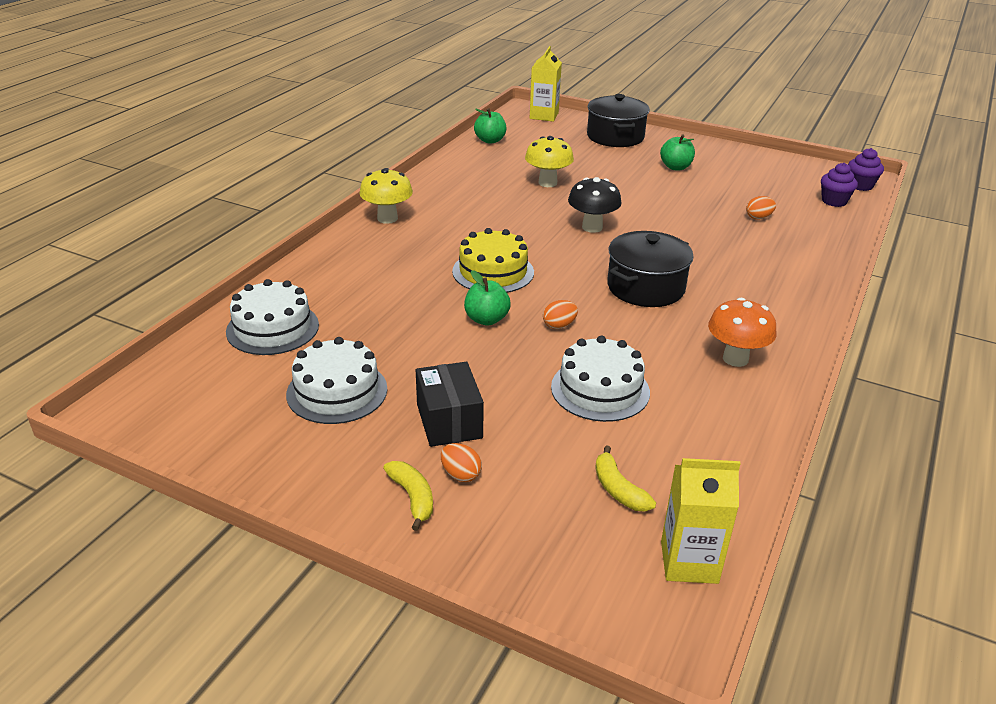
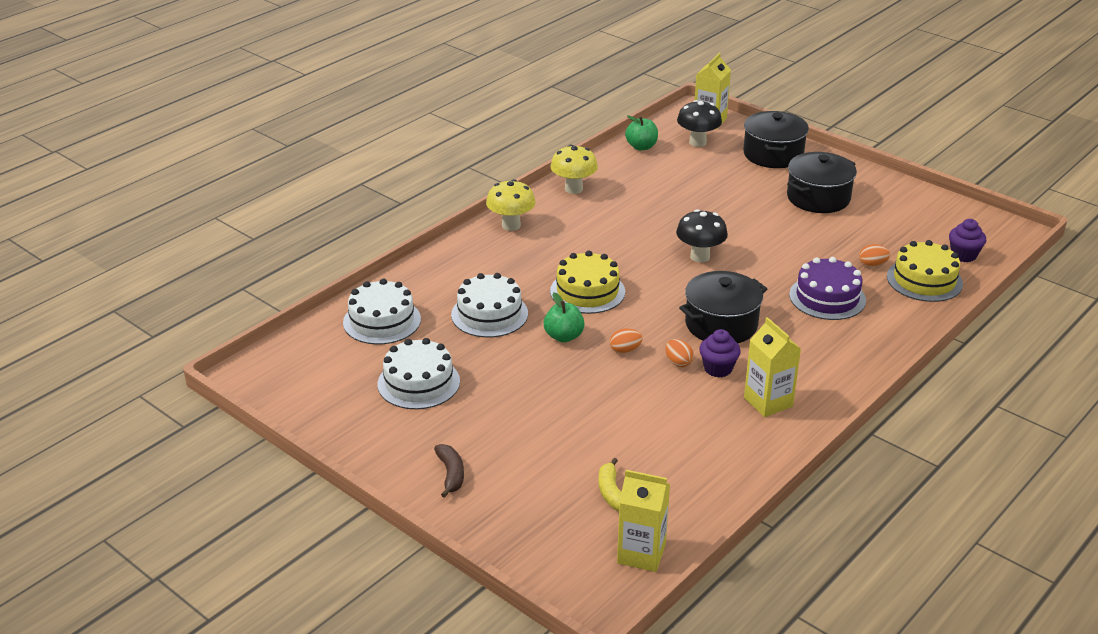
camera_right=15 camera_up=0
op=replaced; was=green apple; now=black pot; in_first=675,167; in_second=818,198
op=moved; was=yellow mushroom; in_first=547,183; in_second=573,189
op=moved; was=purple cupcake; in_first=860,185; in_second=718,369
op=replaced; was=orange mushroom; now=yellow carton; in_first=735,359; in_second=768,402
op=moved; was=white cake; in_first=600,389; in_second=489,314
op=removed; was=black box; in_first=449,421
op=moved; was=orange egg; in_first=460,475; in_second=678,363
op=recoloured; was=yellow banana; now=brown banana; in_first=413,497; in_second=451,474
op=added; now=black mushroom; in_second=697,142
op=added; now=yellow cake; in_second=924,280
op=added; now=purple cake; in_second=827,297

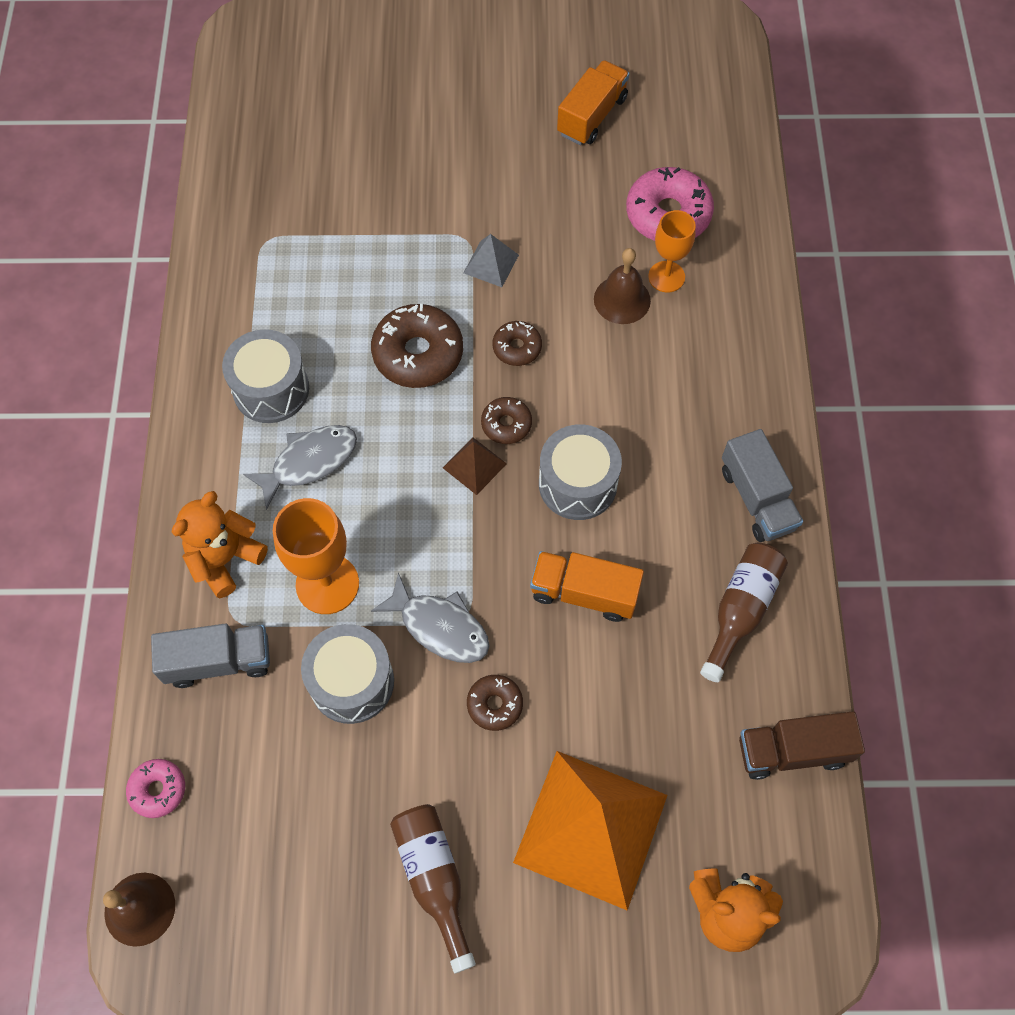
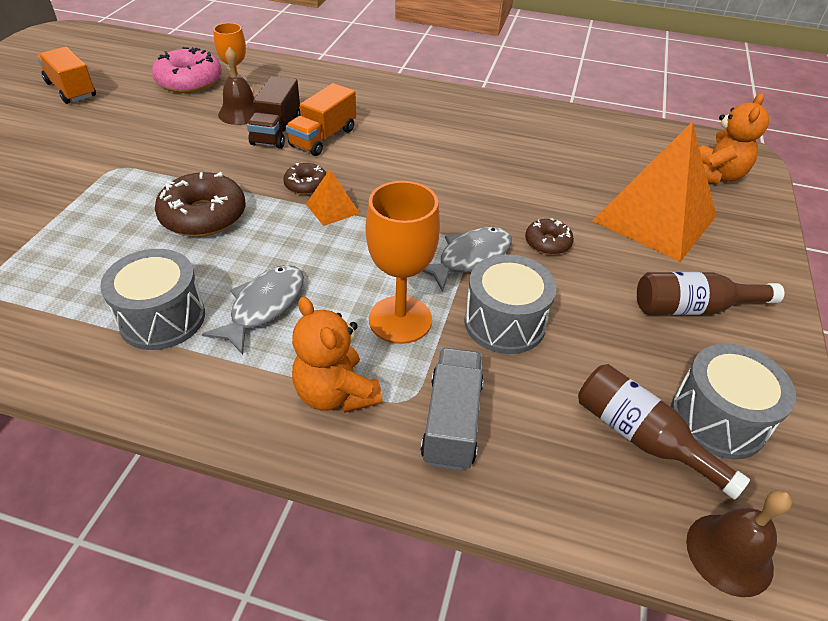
camera_right=-75 camera_up=-20
op=removed; was=grey pyramid; in_first=491,264
op=removed; was=brown donut; in_first=517,347
op=moved; was=grey drum; in_first=577,484; in_second=718,418
op=turned; was=grey fish; in_first=309,462; in_second=264,306; clockwise=45
op=removed; was=grey truck; in_first=757,498
op=recoloured; was=brown pyramid; now=orange pyramid; in_first=474,465; in_second=332,208
op=moved; was=brown bottle; in_first=740,610; in_second=641,437
op=moved; was=orange truck; in_first=584,593; in_second=323,138
op=moved; was=brown truck; in_first=792,751; in_second=276,131
op=removed; was=pink donut; in_first=158,790

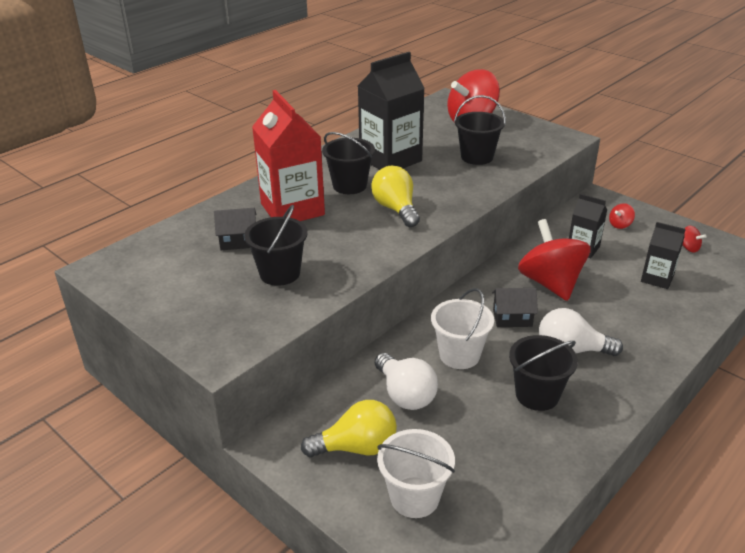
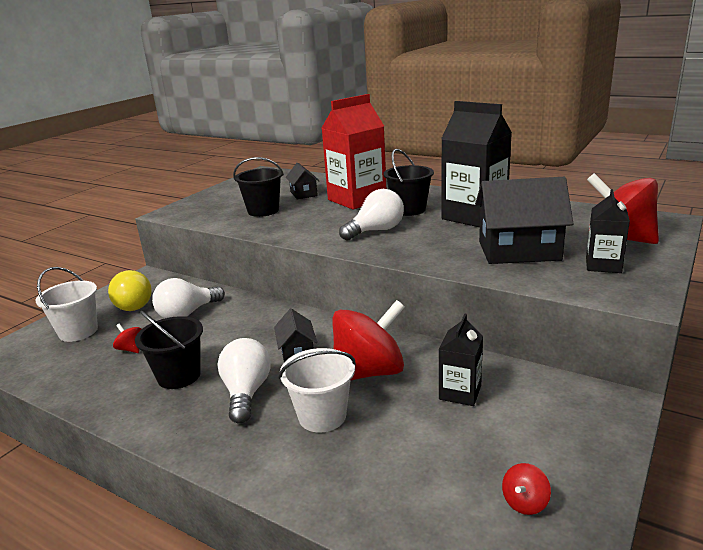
camera_right=80 camera_up=-10
op=replaced; was=black bucket; now=black house; in_first=477,157; in_second=519,251
op=recoloured; was=yellow light bulb; now=white light bulb; in_first=396,209; in_second=376,231
op=moved; was=red spinning top; in_first=620,225; in_second=131,349
op=moved; was=black carton; in_first=657,278; in_second=603,265
op=moved; was=white bucket; in_first=459,355; in_second=322,416

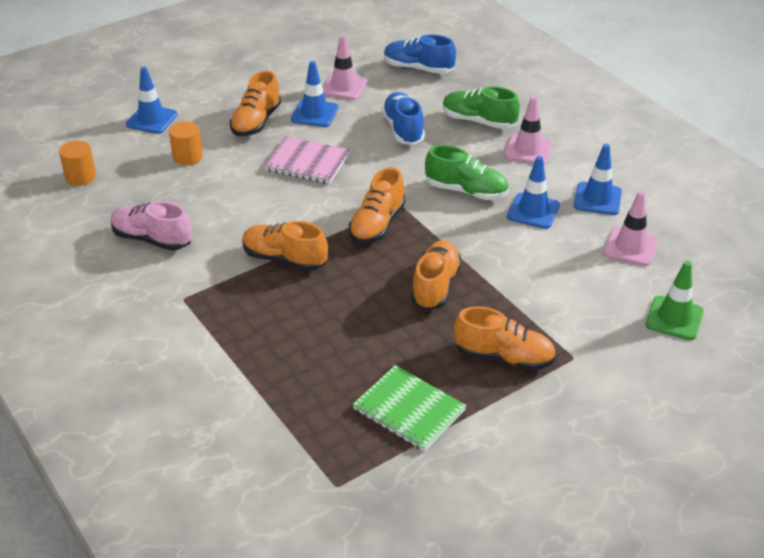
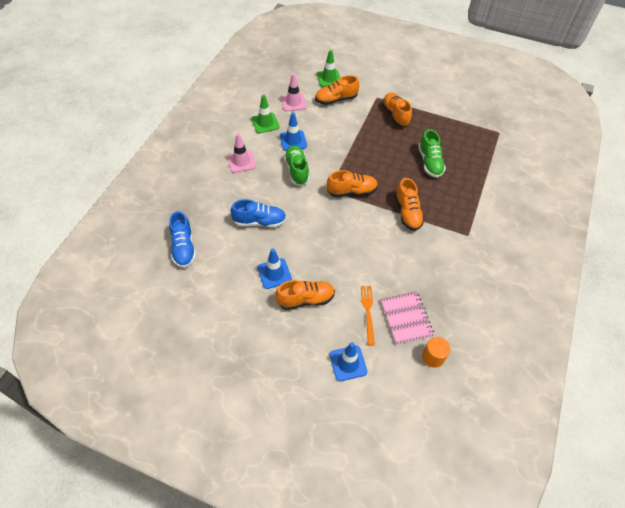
camera_right=-125 camera_up=15
op=removed; was=pink traffic cone; in_first=343,87
op=moved; was=green shoe; in_first=478,121; in_second=430,162
op=turned; was=blue shoe; in_first=403,129; in_second=259,221; clockwise=-135
op=replaced; was=orange cylinder; now=orange fork; in_first=187,157; in_second=368,312
op=moved; was=pink notebook; in_first=307,162; in_second=406,318
op=recoloured; was=blue traffic cone; now=green traffic cone; in_first=597,199; in_second=265,123
op=removed; was=pink shoe; in_first=152,239
op=moved; was=orange shoe; in_first=435,286; in_second=336,99
op=removed; was=green notebook; in_first=409,410

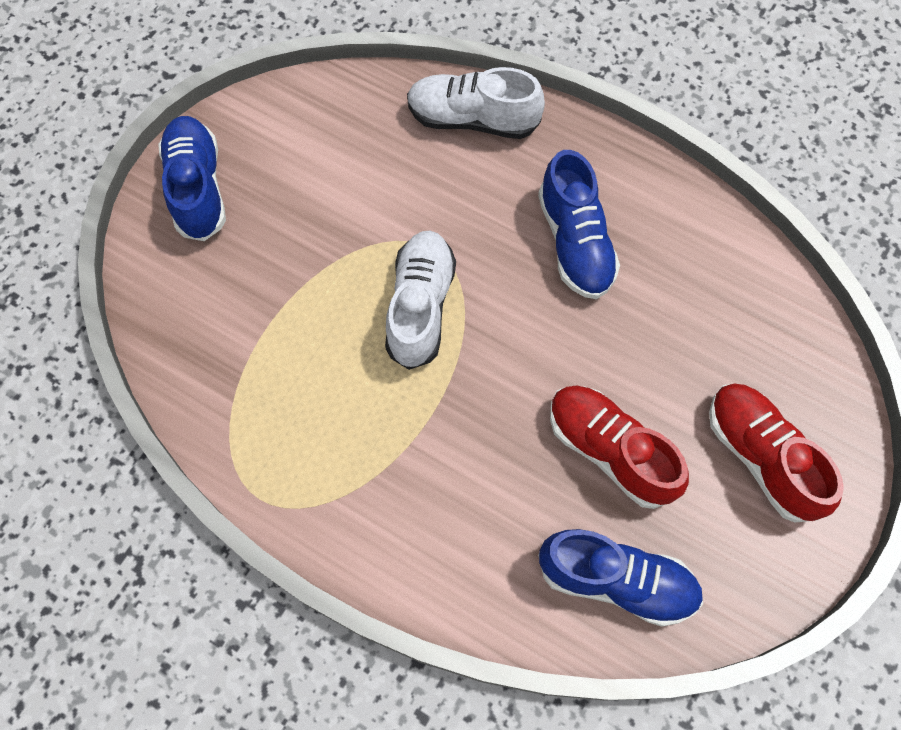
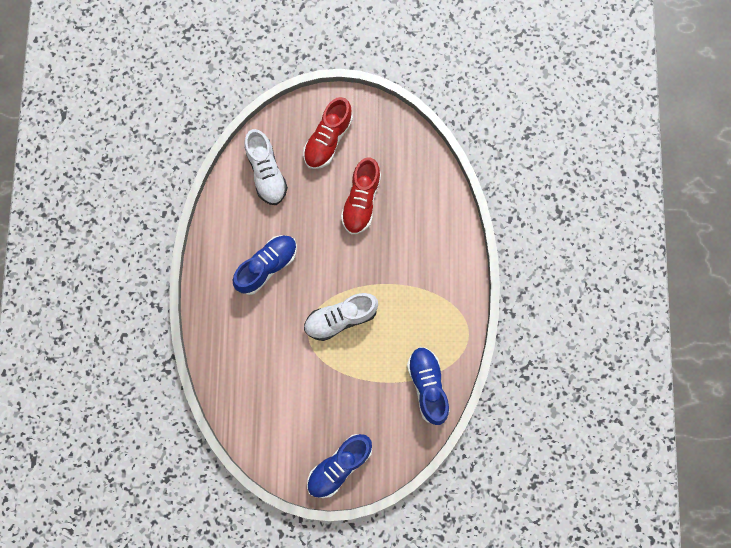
camera_right=-120 camera_up=10
op=moved; was=white shoe; in_first=472,119; in_second=266,173
op=moved; was=blue shoe; in_first=616,581; in_second=427,386

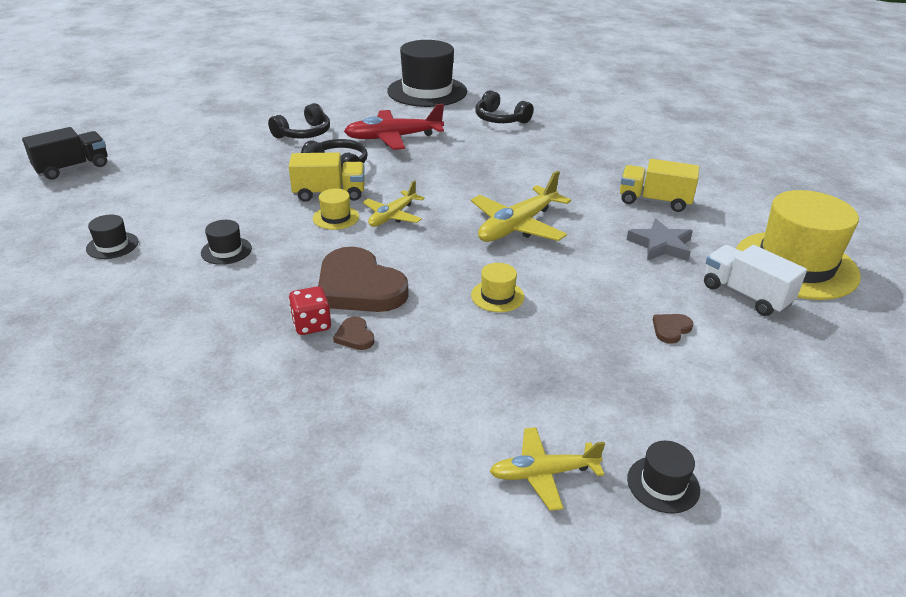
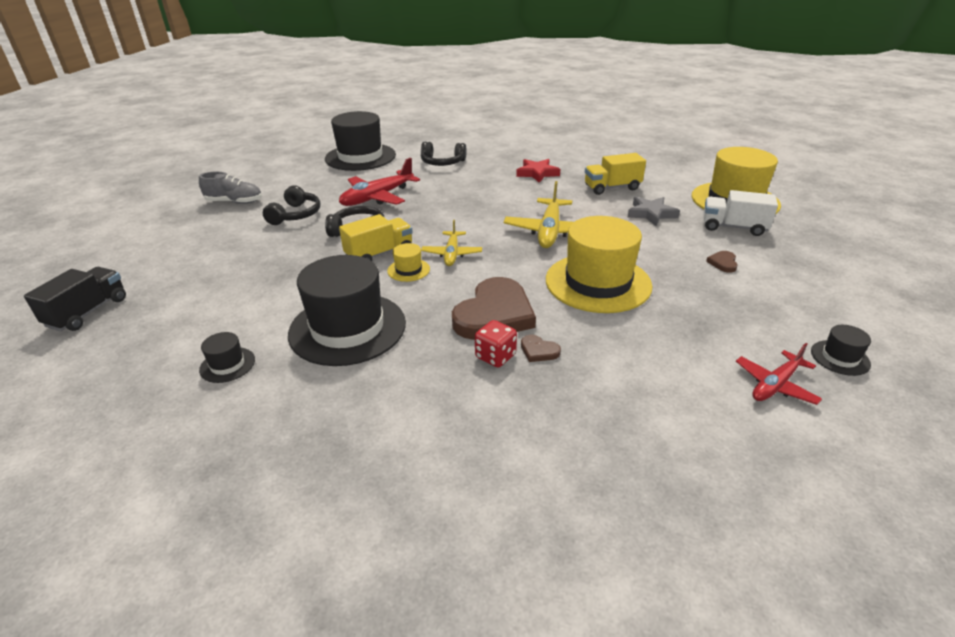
camera_right=-30 camera_up=0
op=resized; was=black hat; in_first=226,251; in_second=347,328; ratio=2.37
op=turned; was=brown heart; in_first=359,287; in_second=494,314; clockwise=-75
op=resized; was=yellow hat; in_first=497,296; in_second=598,282; ratio=2.37
op=recoloured; was=yellow plane; now=red plane; in_first=543,473; in_second=775,385
op=added; now=red star; in_second=537,173
op=added; now=grey shoe; in_second=234,202

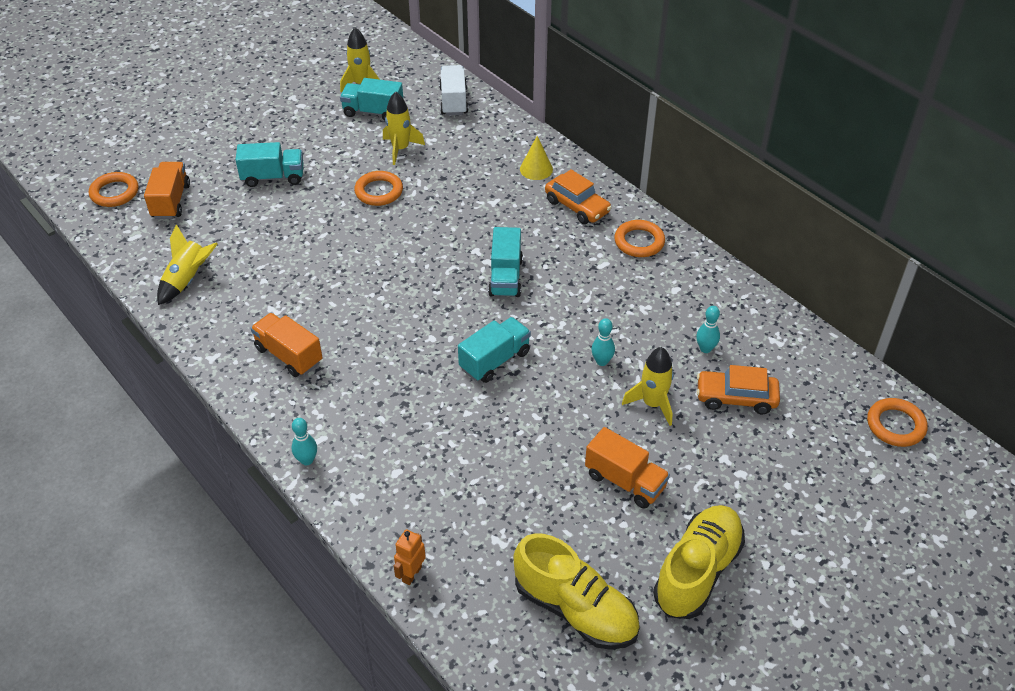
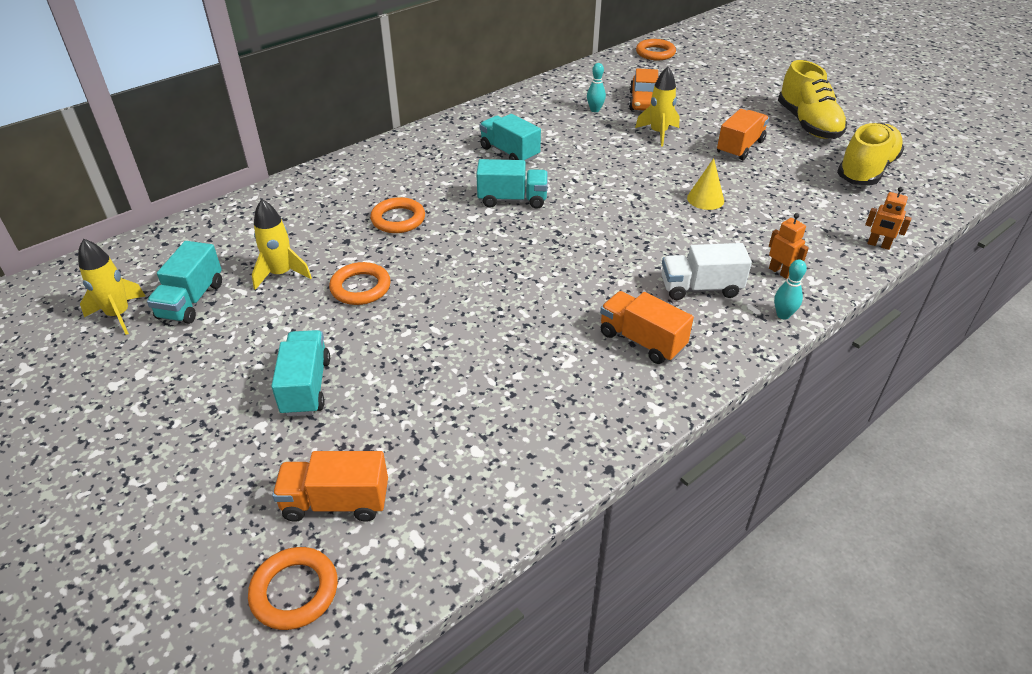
camera_right=-90 camera_up=-5
op=moved; was=white truck; in_first=453,101; in_second=700,288
op=moved; was=yellow cone; in_first=536,169; in_second=705,199
op=removed; was=orange car; in_first=577,206
op=moved; was=orange ring; in_first=639,242; in_second=398,219
op=removed; was=yellow rocket; in_first=188,280
op=turned; was=orange truck; in_first=289,355; in_second=641,341; clockwise=90
op=moved; was=turquoise truck; in_first=495,360; in_second=509,153
op=removed; was=turquoise bowling pin; in_first=602,361
op=turned; was=yellow shoe; in_first=697,571; in_second=808,124; clockwise=-135
op=added; now=orange robot; in_second=780,272

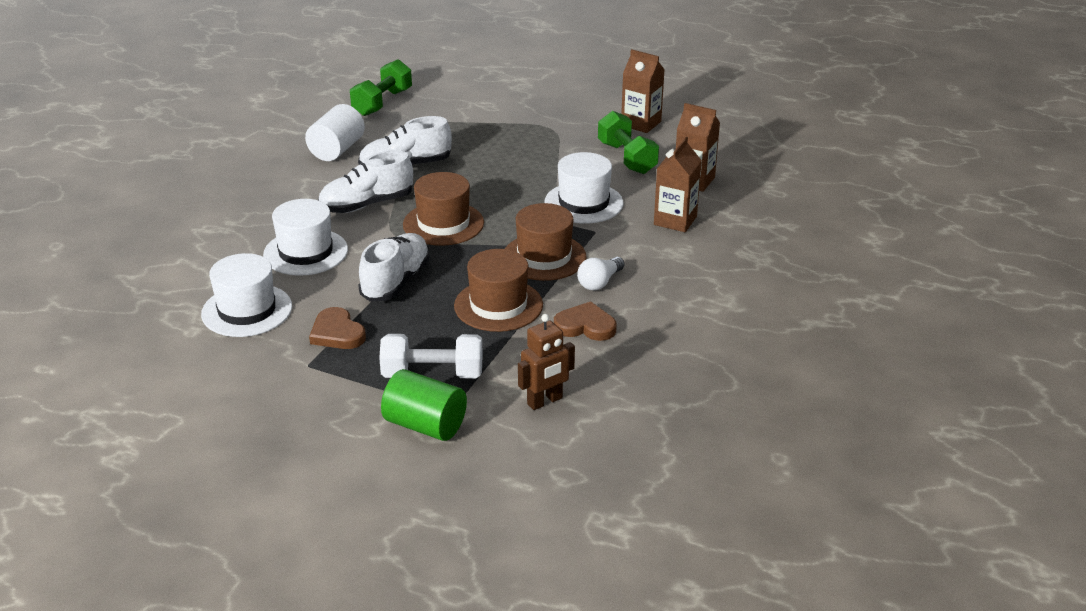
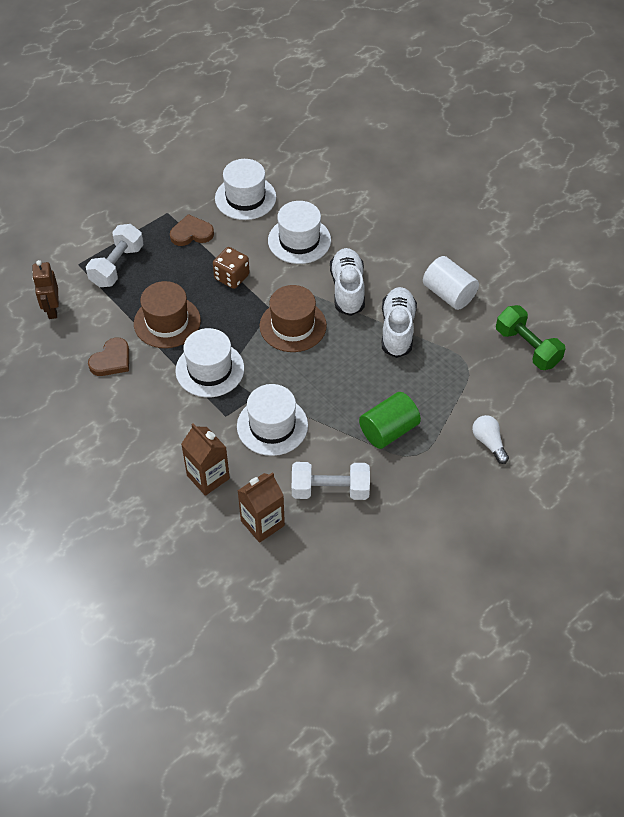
camera_right=115 camera_up=20
op=removed; was=brown carton; in_first=641,123
op=recoloured; was=green dumbbell; now=white dumbbell; in_first=626,158; in_second=330,490
op=recoloured; was=brown hat; now=white hat; in_first=544,257; in_second=210,369
op=replaced; was=white shoe; now=brown dice; in_first=396,281; in_second=232,277
op=moved; was=white light bulb; in_first=599,282; in_second=489,443
op=moved; was=green cylinder; in_first=425,425; in_second=388,430

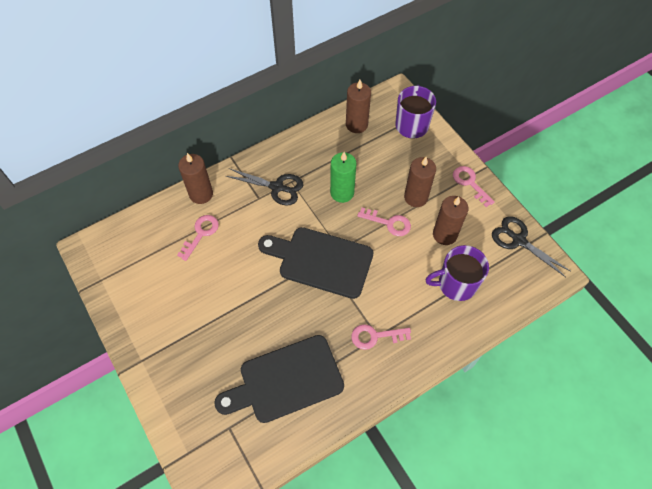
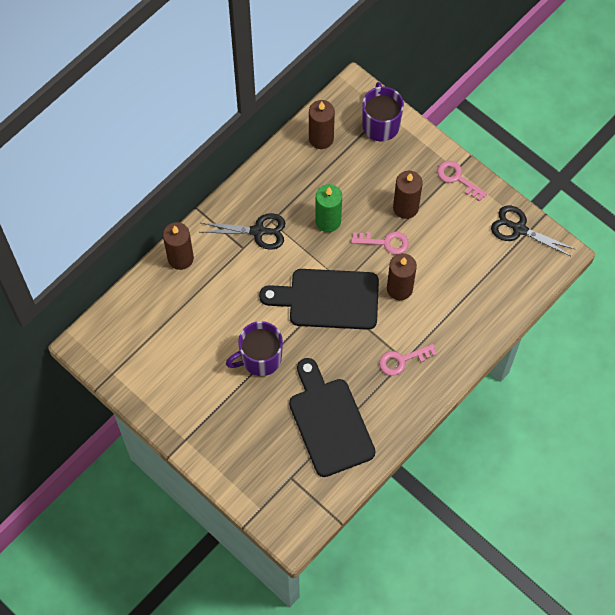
camera_right=-15 camera_up=5
op=moved; was=brown candle; in_first=445,234; in_second=399,288
op=removed; was=pink key; in_first=201,234
op=moved; was=purple mug; in_first=456,284; in_second=260,358
op=turned; was=black cutting board; in_first=286,380; in_second=329,422; clockwise=105

